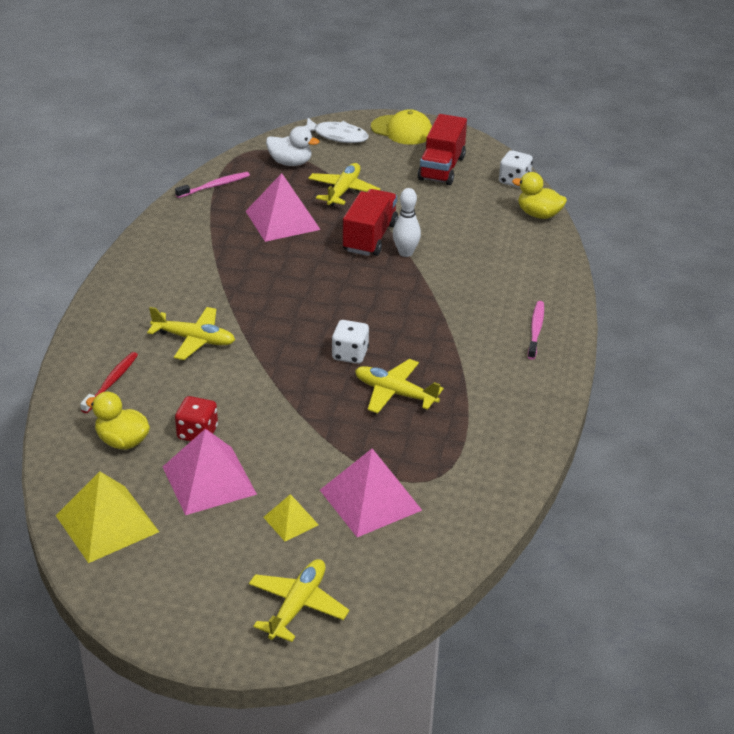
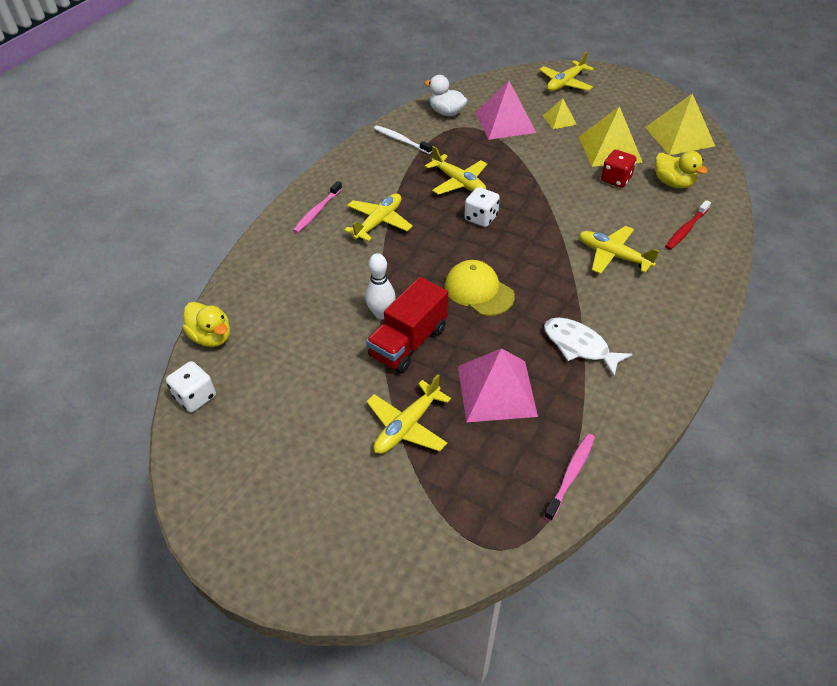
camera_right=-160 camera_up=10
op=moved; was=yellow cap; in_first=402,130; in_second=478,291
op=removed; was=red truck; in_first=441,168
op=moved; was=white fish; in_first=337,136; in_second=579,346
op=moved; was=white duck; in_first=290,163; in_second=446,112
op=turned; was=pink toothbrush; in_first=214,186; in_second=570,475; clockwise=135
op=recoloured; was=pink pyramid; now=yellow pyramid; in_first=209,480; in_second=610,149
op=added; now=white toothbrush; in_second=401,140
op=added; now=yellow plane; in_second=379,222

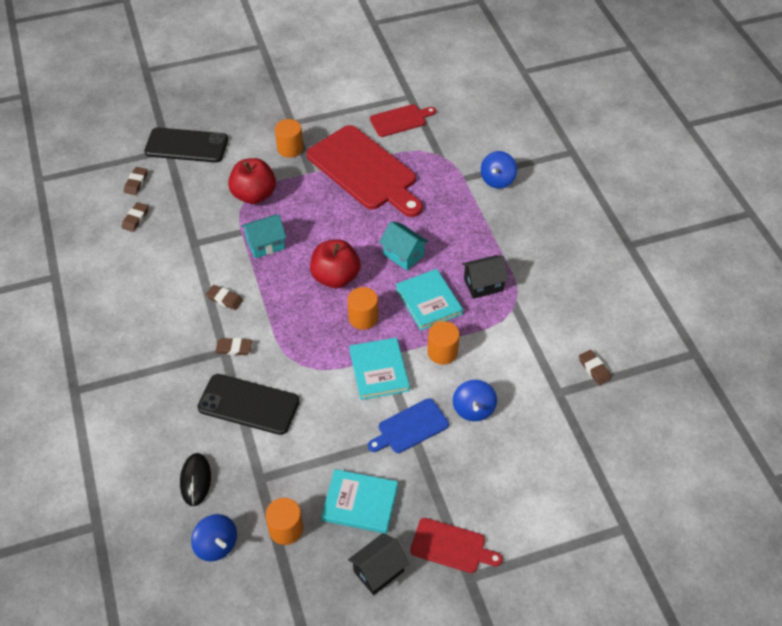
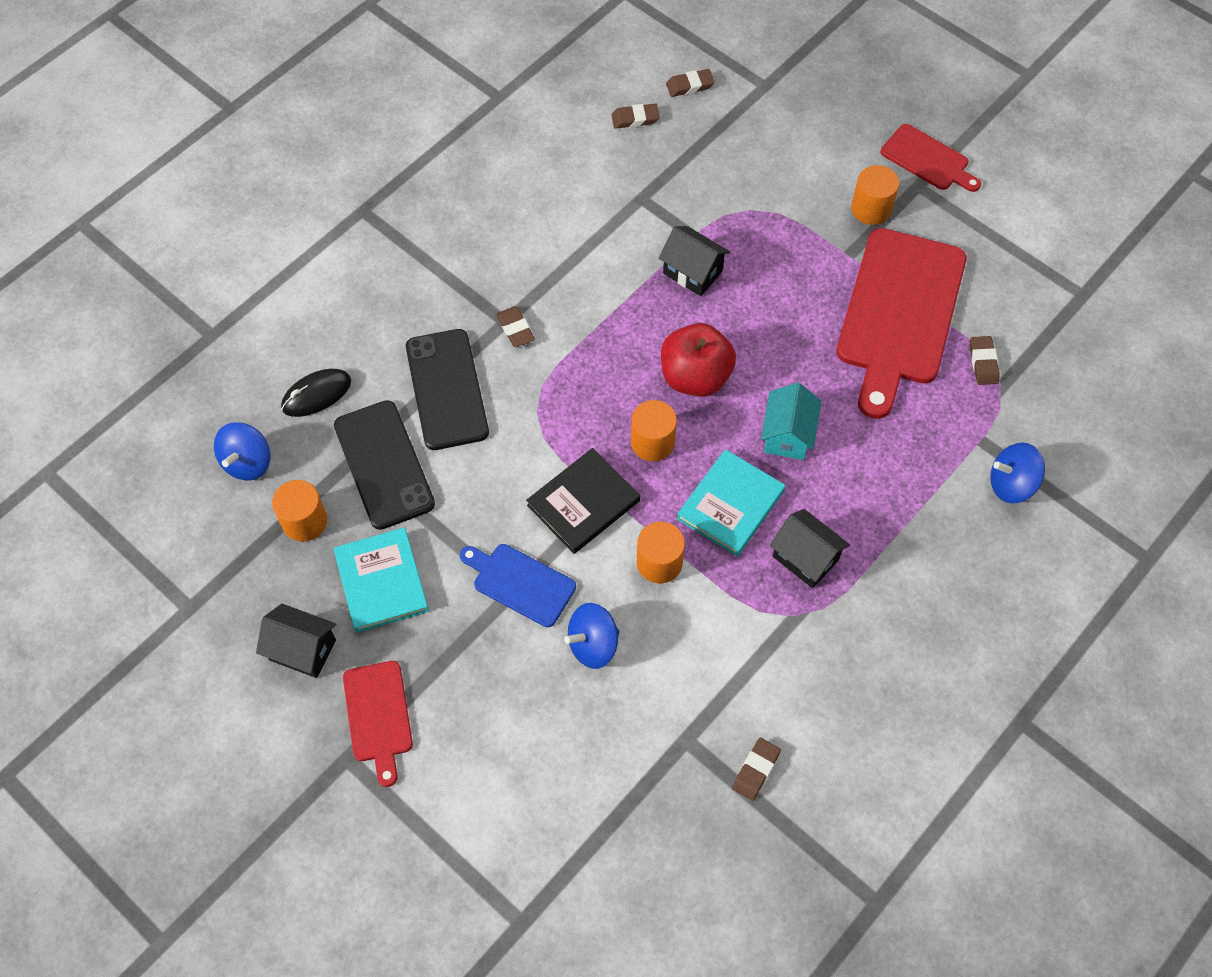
camera_right=60 camera_up=10
op=moved; was=red cutting board; in_first=400,120; in_second=927,159
op=moved; was=black phone; in_first=186,146; in_second=383,465
op=removed; was=red apple; in_first=254,195
op=recoloured; was=turquoise house; now=black house; in_first=265,244; in_second=692,272
op=moved; was=brown eraser; in_first=224,299; in_second=983,363
op=recoloured; was=turquoise book; now=black book; in_first=379,370; in_second=583,503

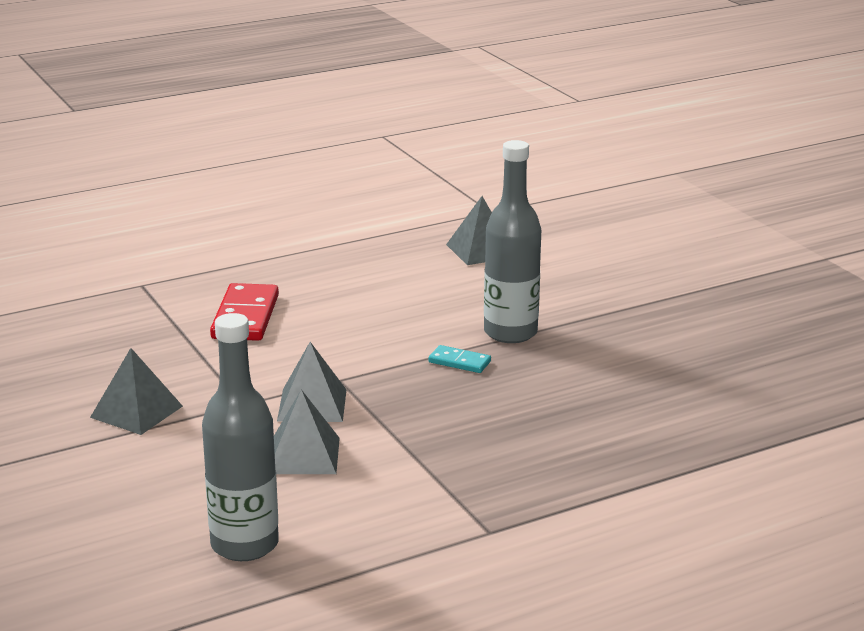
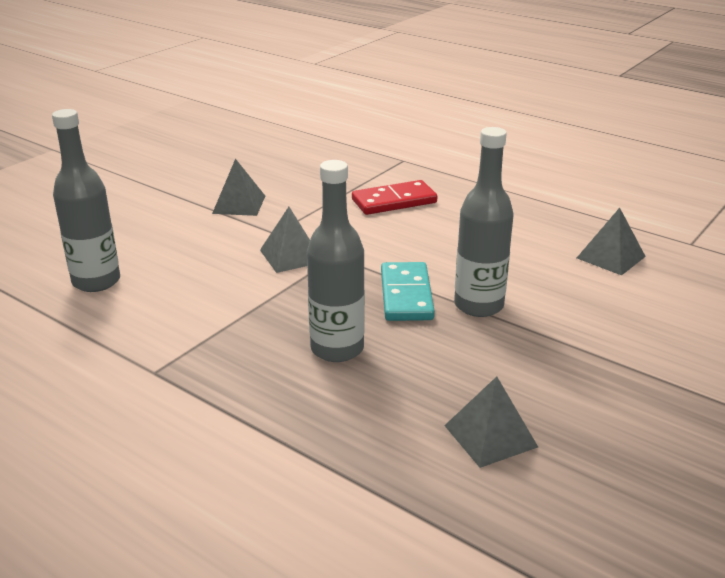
camera_right=65 camera_up=5
op=resized; was=turquoise domino; in_first=459,362; in_second=406,295; ratio=1.89
op=moved; was=grey pyramid; in_first=303,455; in_second=490,436
op=added; now=grey bottle; in_second=337,349

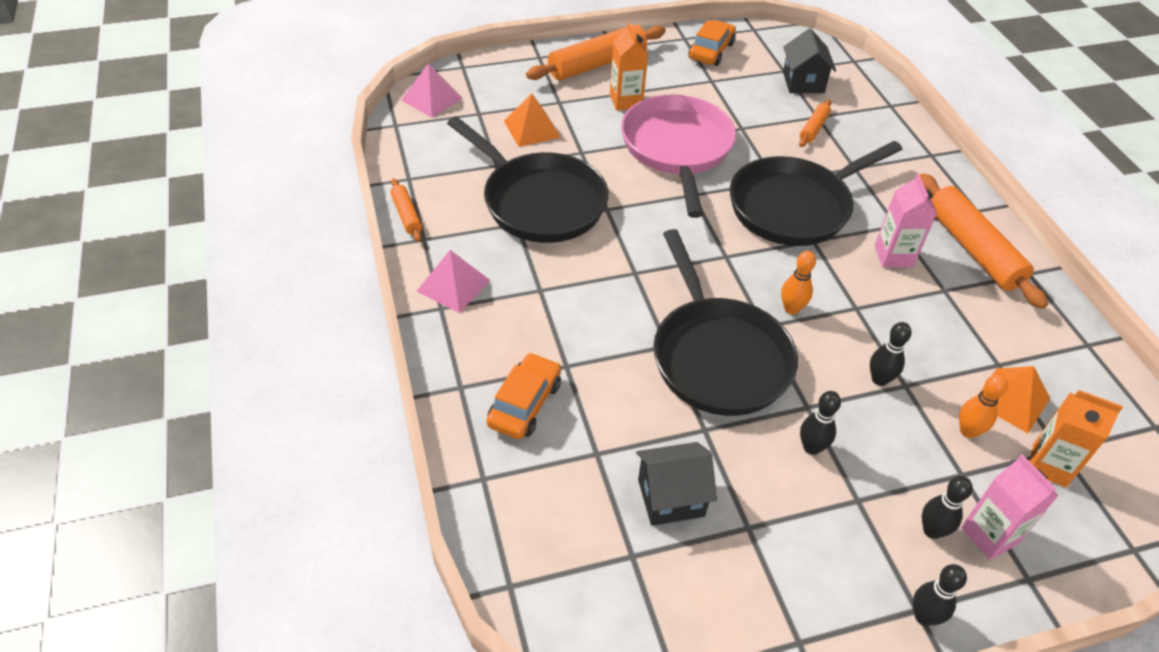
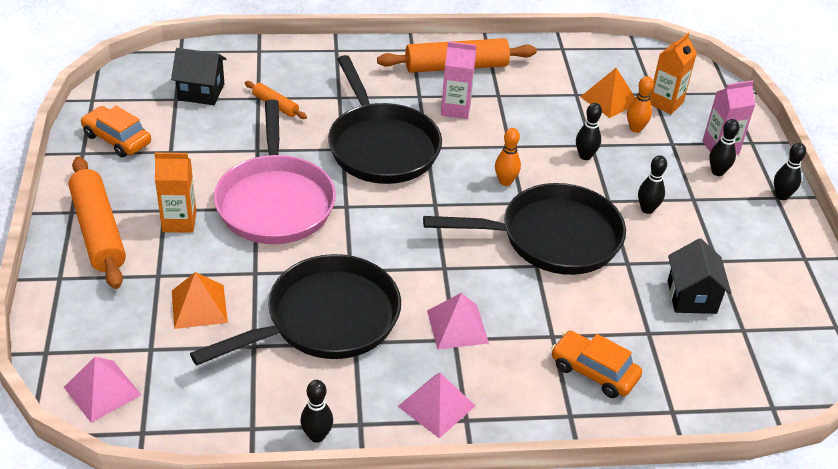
camera_right=-80 camera_up=-5
op=turned; was=pink pan; in_first=677,149; in_second=275,201; clockwise=-105
op=replaced; was=orange rolling pin; now=black bowling pin; in_first=406,215; in_second=317,436
op=added; now=pink pyramid; in_second=457,326

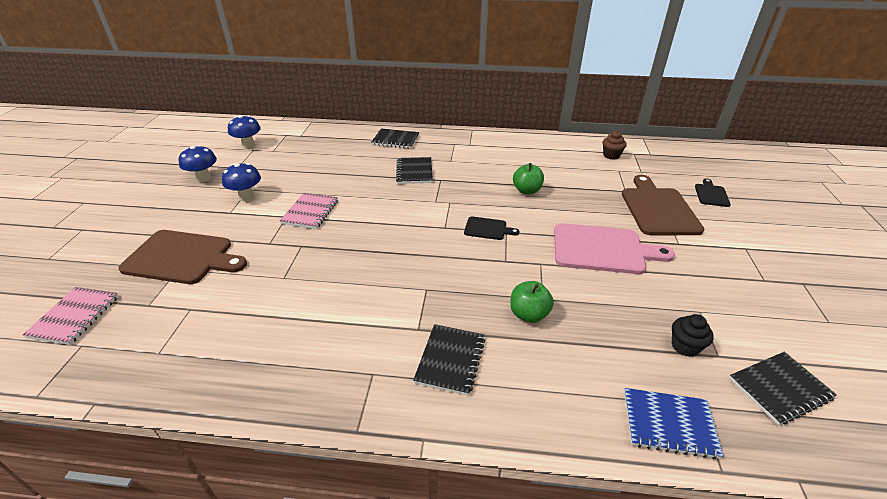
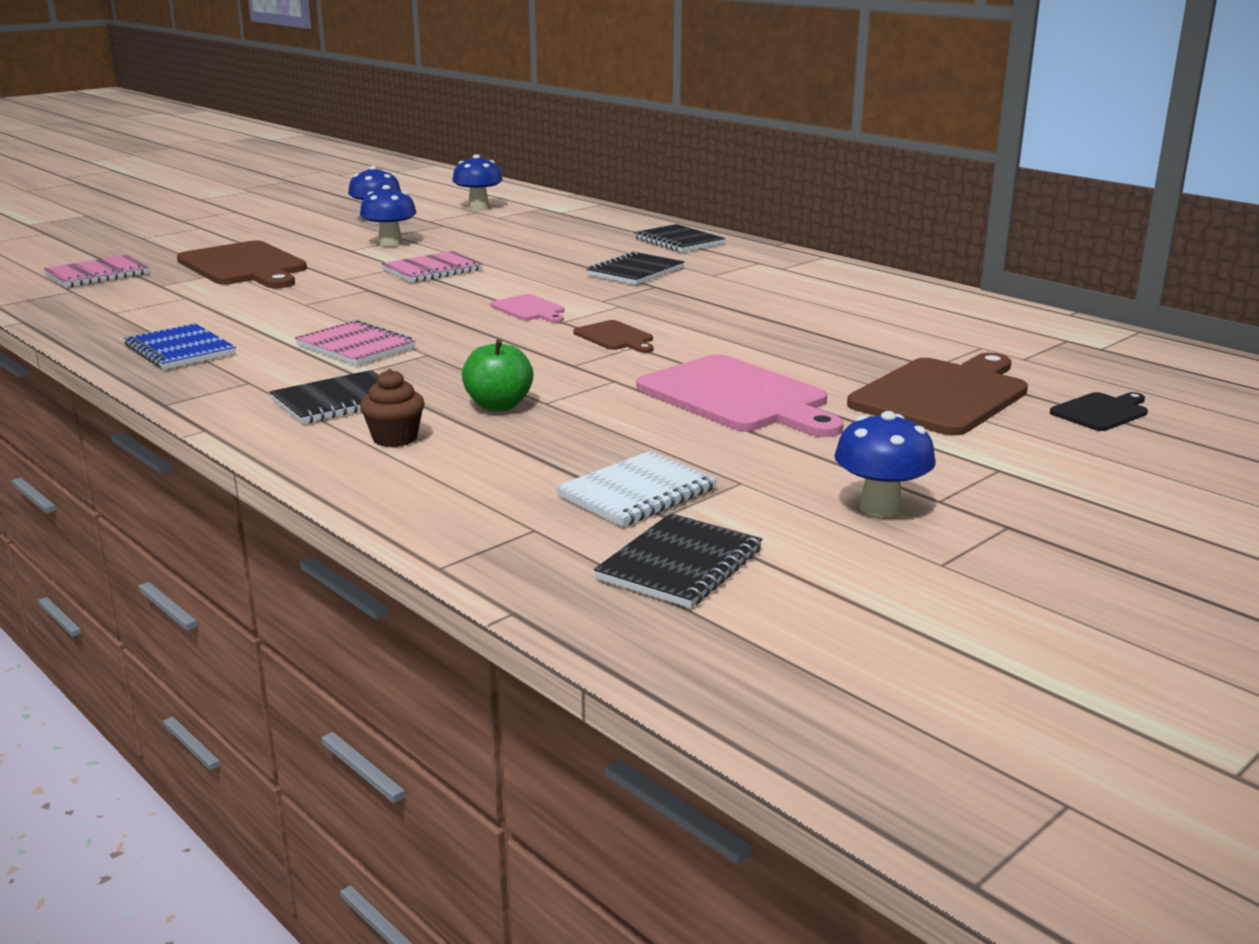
camera_right=40 camera_up=-15
op=moved; was=brown cupcake; in_first=611,155; in_second=395,438
op=removed; was=green apple; in_first=527,191
op=recoloured; was=black cutting board; now=brown cutting board; in_first=487,229; in_second=615,337
op=replaced; was=black cupcake; now=white notebook; in_first=685,346; in_second=637,493
op=turned; was=black notebook; in_first=779,388; in_second=680,564; clockwise=-75
op=moved; was=blue notebook; in_first=669,424; in_second=180,350
op=added; now=pink cutting board; in_second=529,309
op=added; now=pink notebook; in_second=355,347
op=added; now=blue mushroom; in_second=880,508

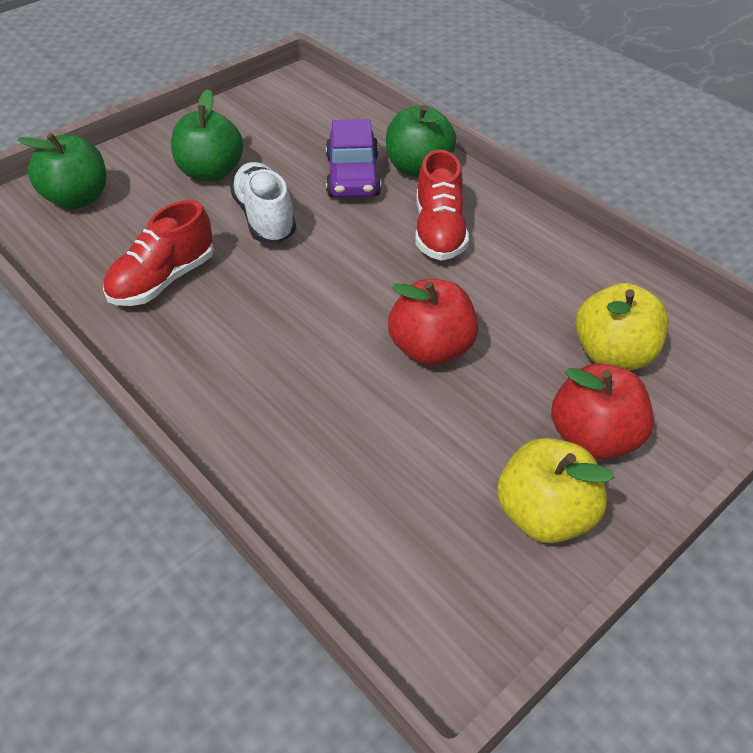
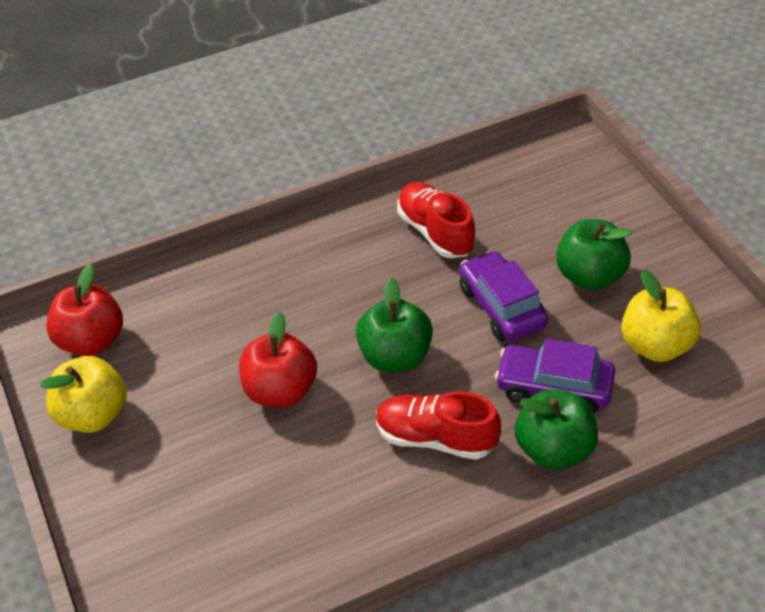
camera_right=110 camera_up=0
op=moved; was=green apple; in_first=77,198; in_second=395,357
op=replaced; was=white shoe; now=purple car; in_first=265,218; in_second=502,307
op=moved; was=yellow apple; in_first=613,354; in_second=656,345
op=moved; was=red apple; in_first=593,438; in_second=91,340

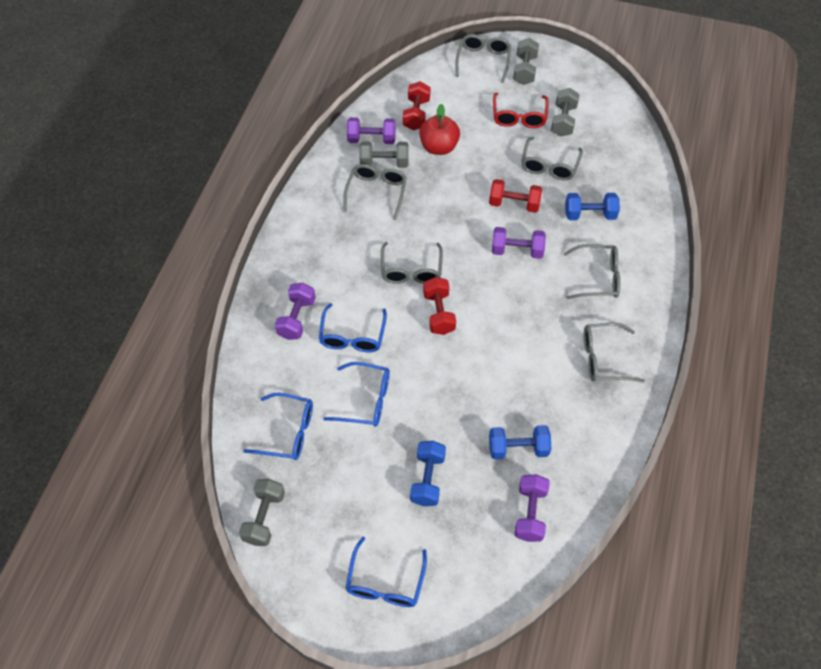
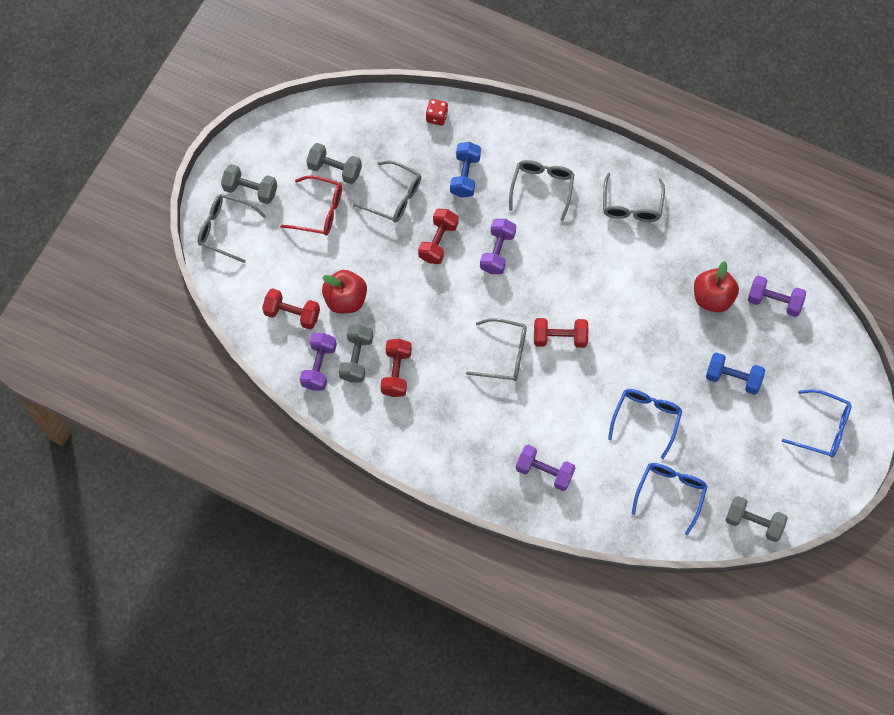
camera_right=-80 camera_up=10
op=replaced; was=grey glasses; now=red dumbbell; in_first=376,192; in_second=396,372
op=removed; was=blue glasses; in_first=352,336
op=replaced; was=blue dumbbell; now=red apple; in_first=518,448; in_second=712,298
op=added; now=red dice; in_second=437,117

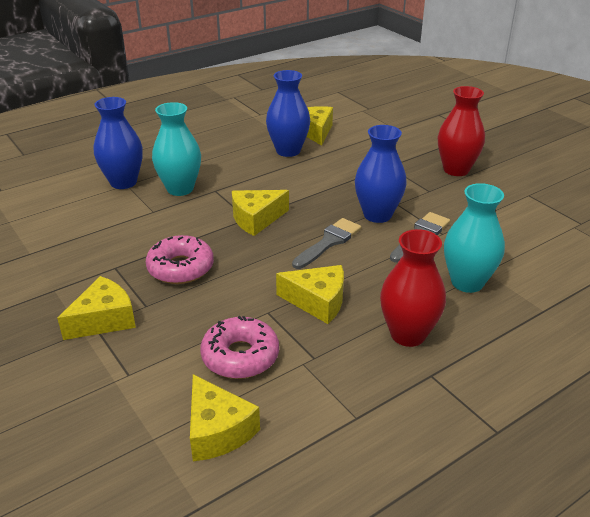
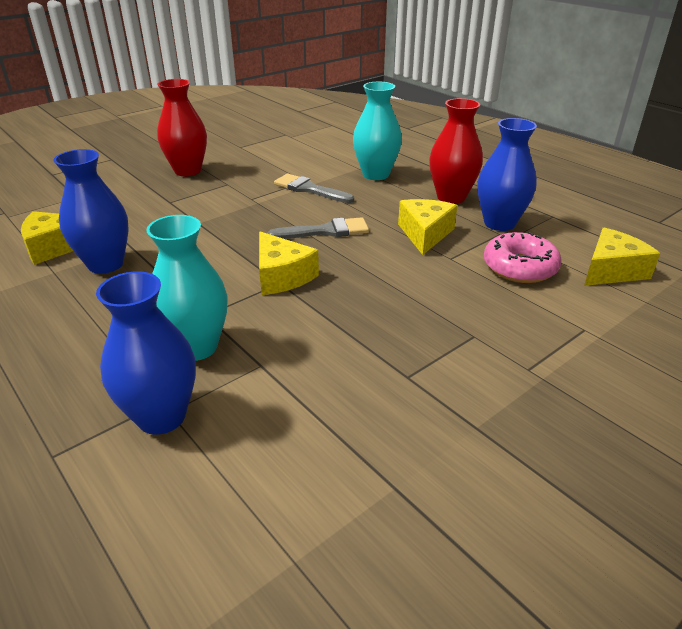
camera_right=-95 camera_up=0
op=moved; was=blue vase; in_first=377,215; in_second=499,223
op=turned; was=grey brush; in_first=329,242; in_second=325,231; clockwise=135
op=removed; was=pink donut; in_first=180,268
op=removed; was=yellow cheese; in_first=104,319

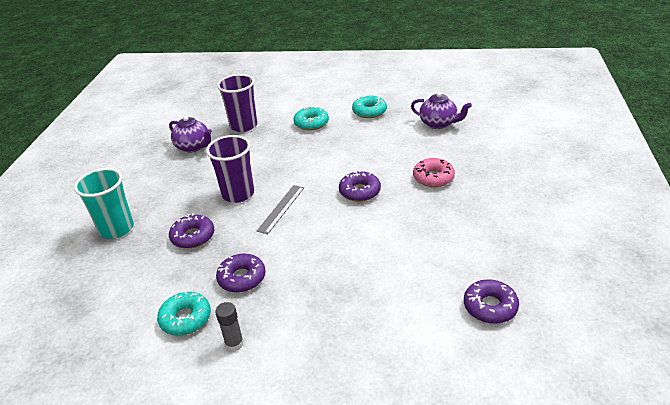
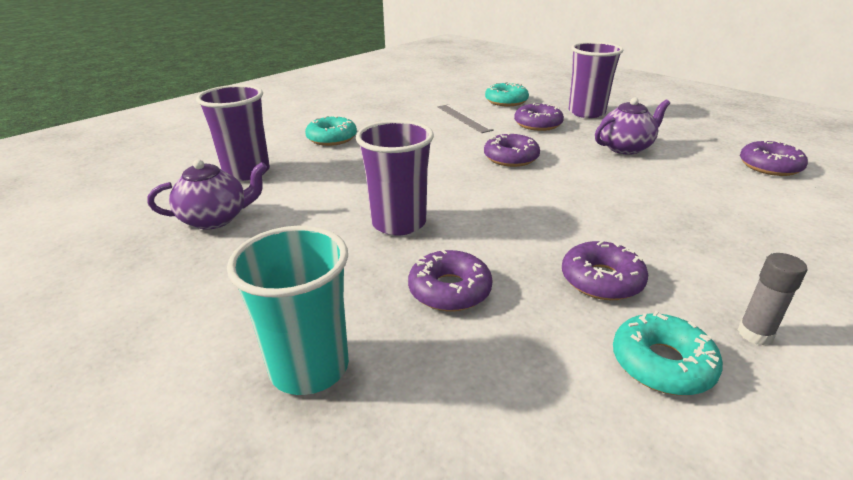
camera_right=-55 camera_up=-5
op=moved; was=purple teapot; in_first=438,123; in_second=625,148
op=moved; was=turquoise donut; in_first=369,111; in_second=506,101
op=recoloured; was=pink donut; now=purple donut; in_first=433,177; in_second=538,124
op=moved; was=grey ruler; in_first=281,208; in_second=464,118
op=added; now=purple cup; in_second=586,112

